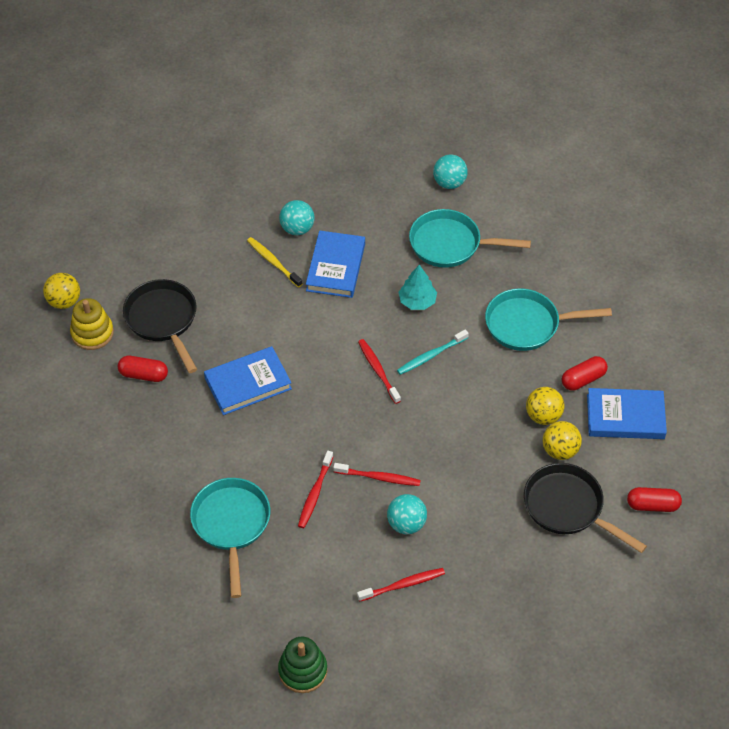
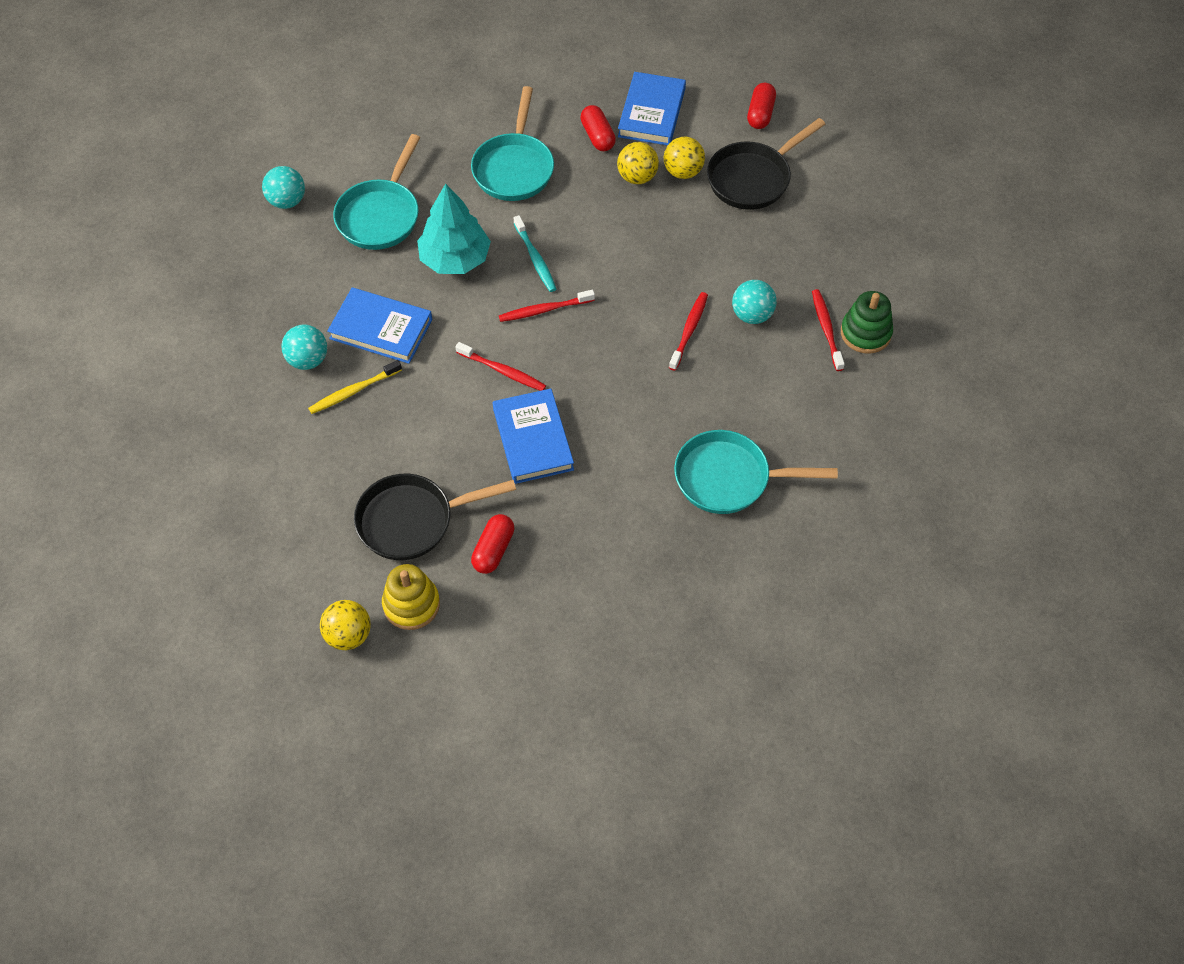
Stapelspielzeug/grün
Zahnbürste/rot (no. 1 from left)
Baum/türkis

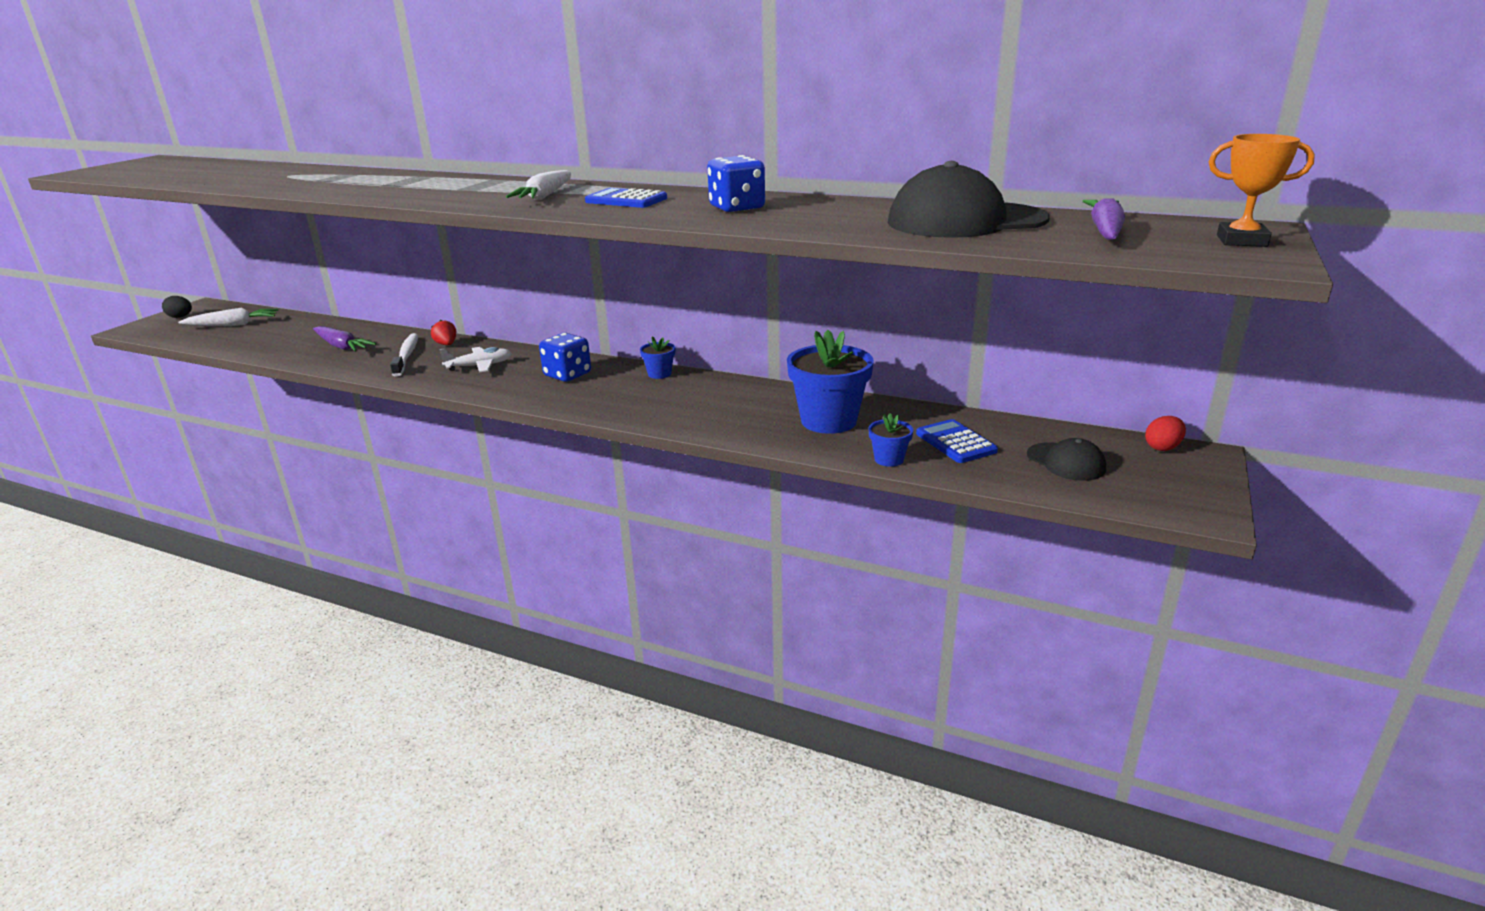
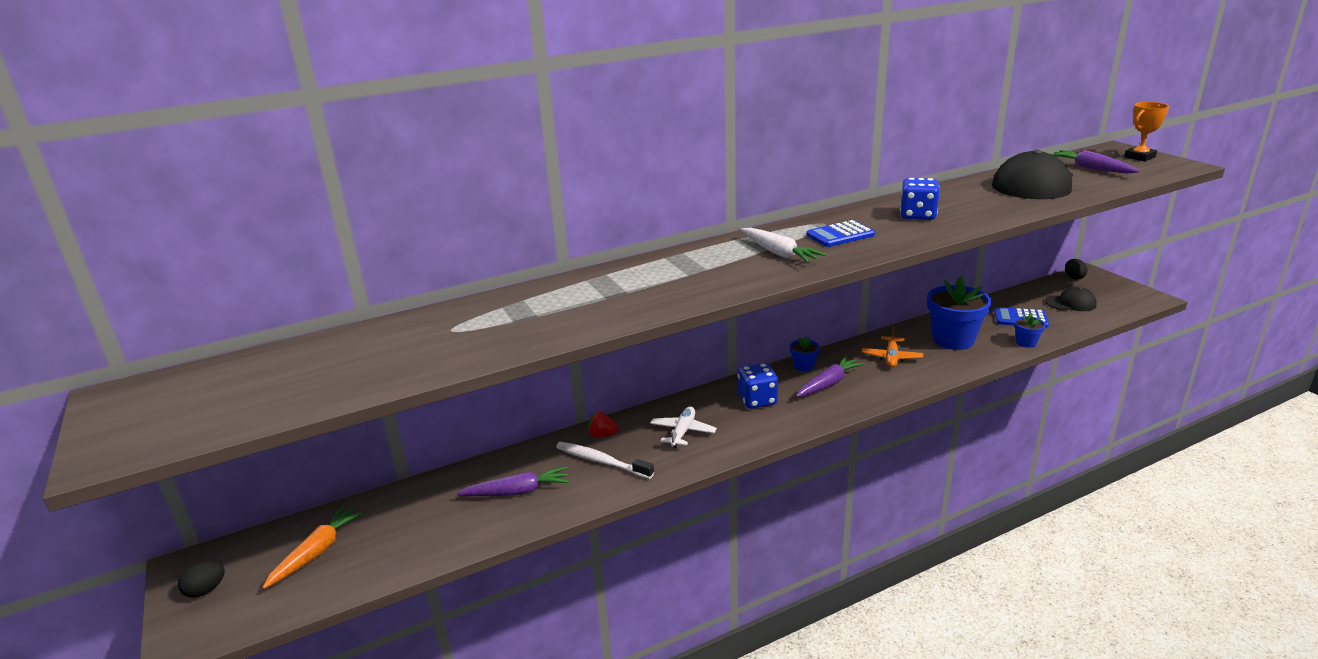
Karotte/orange
Ei/schwarz (no. 2 from left)
Karotte/lila (no. 2 from left)
Flugzeug/orange

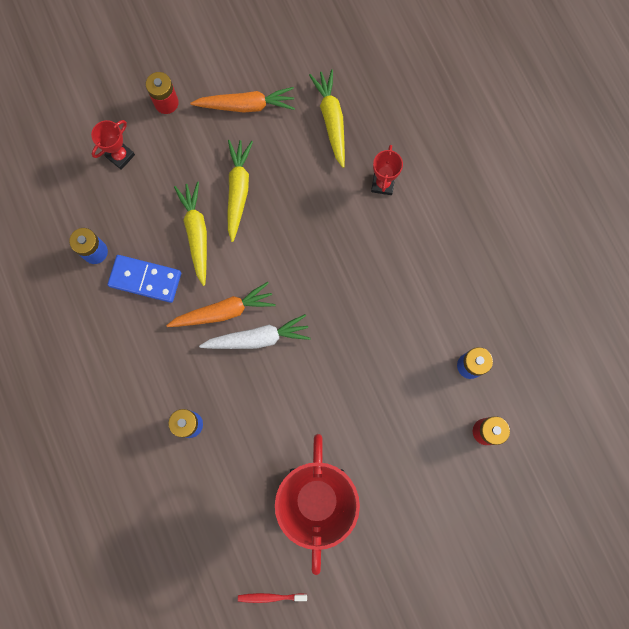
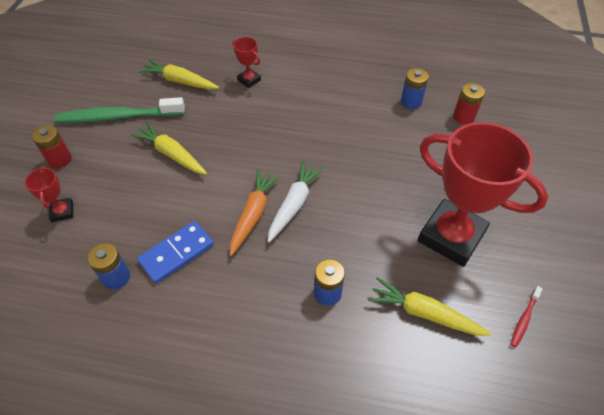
Karotte/gelb (no. 3 from left)
Zahnbürste/grün

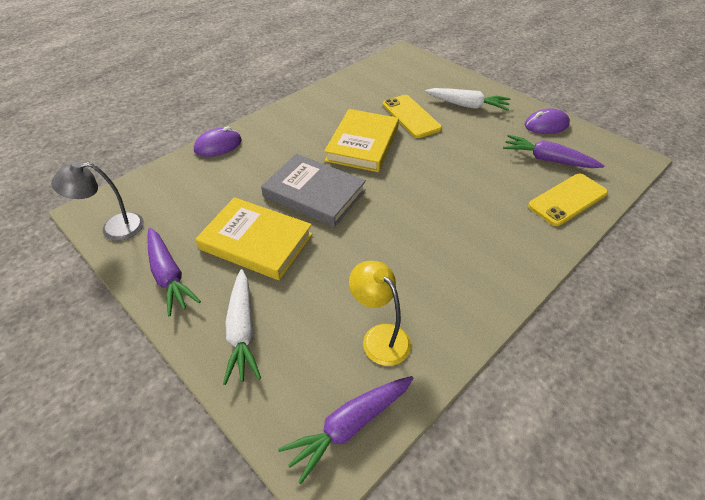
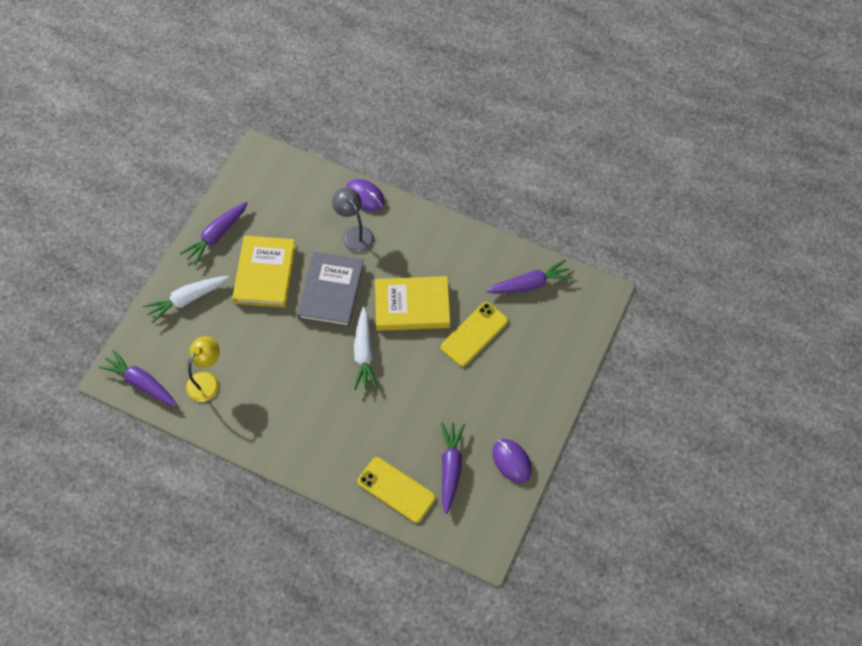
Lampe/grau
Karotte/weiß (no. 2 from left)
Karotte/lila (no. 4 from left)

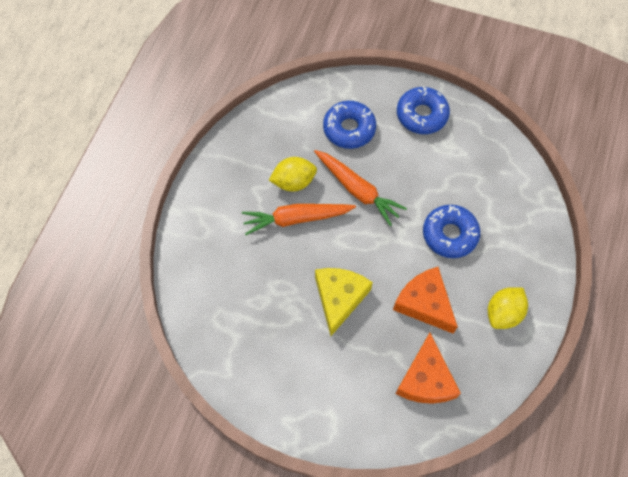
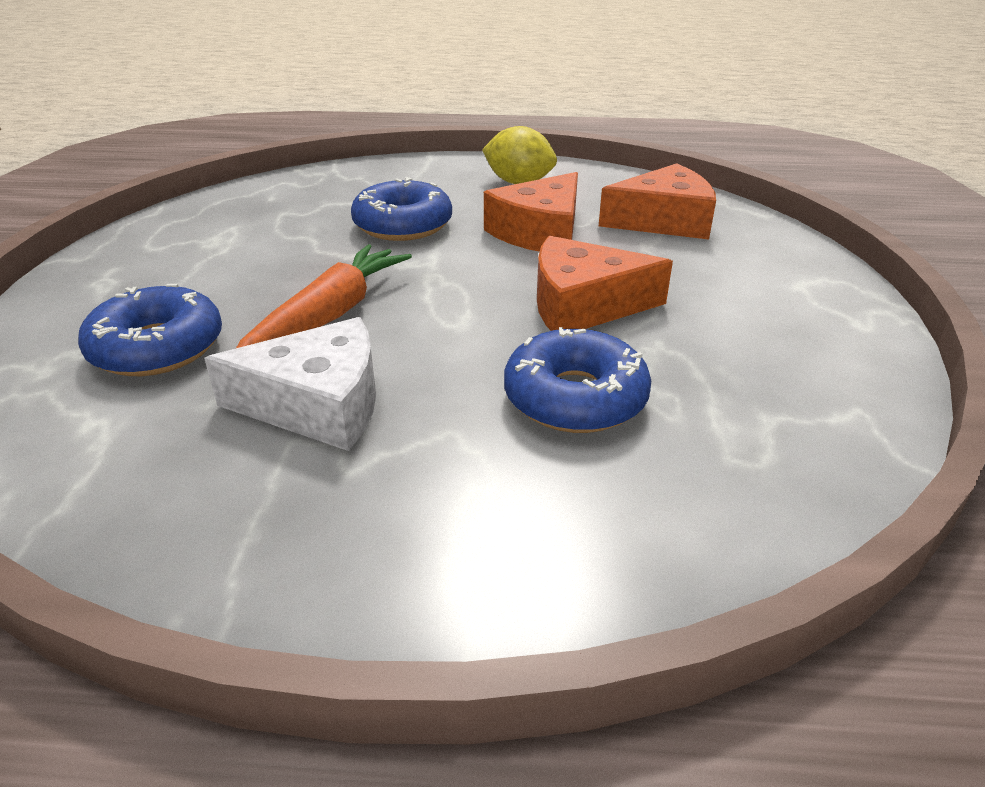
Karotte/orange (no. 1 from left in the first image)
Käse/weiß
Käse/orange (no. 2 from left)
Donut/blau (no. 3 from left)

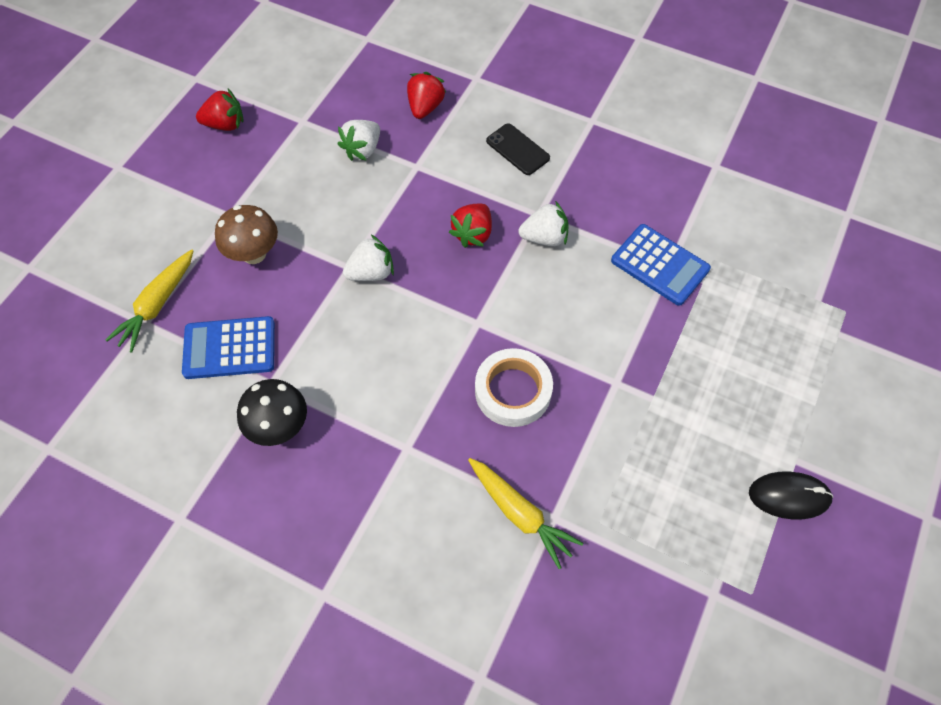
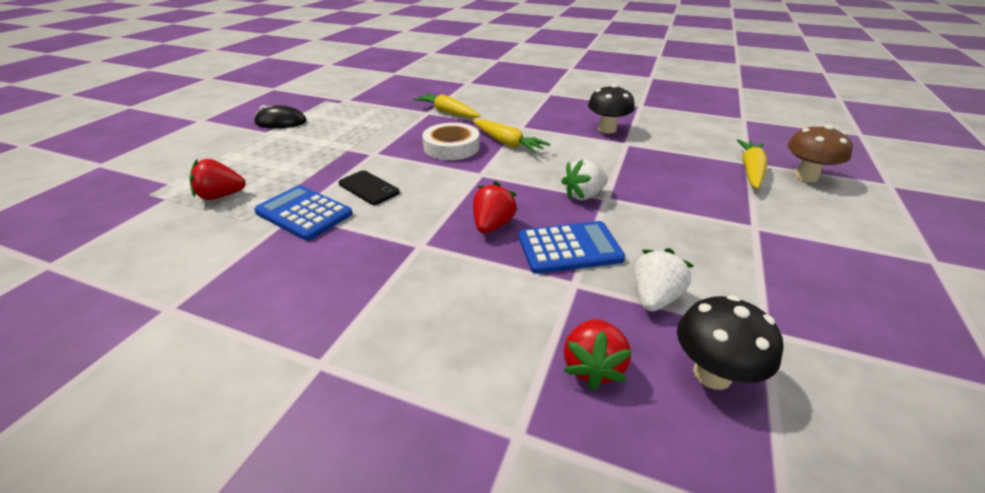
Taschenrechner/blau (no. 2 from left)
Erdbeere/rot (no. 1 from left)
Pilz/braun
Handy/schwarz
Erdbeere/weiß (no. 3 from left in the first image)
Karotte/gelb (no. 2 from left)
Pilz/schwarz (no. 2 from left)

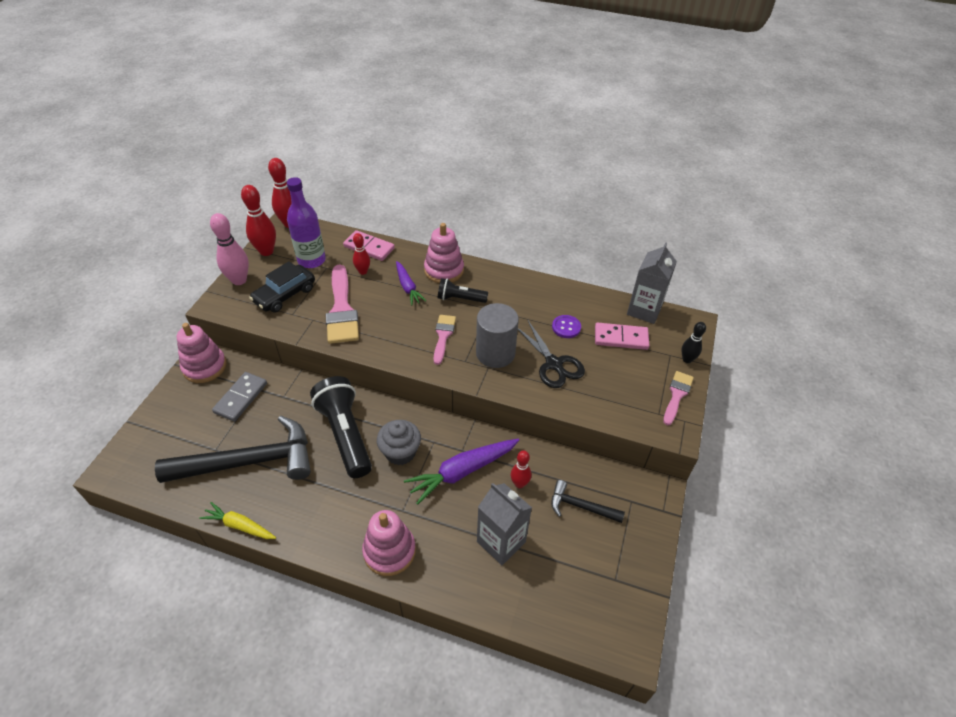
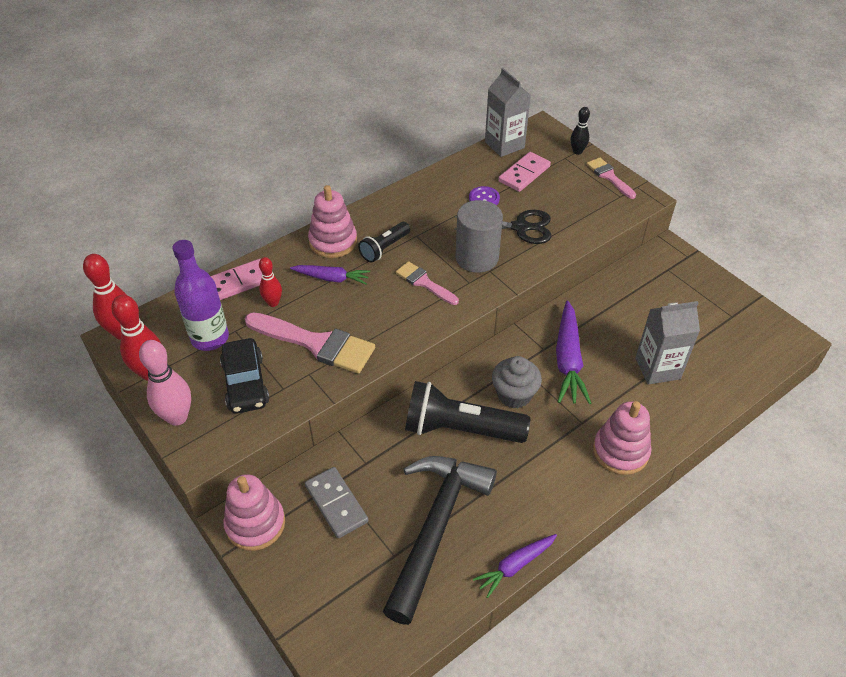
Karotte/lila (no. 2 from left)
Bowlingkegel/rot (no. 4 from left in the first image)
Hammer/schwarz (no. 2 from left in the first image)

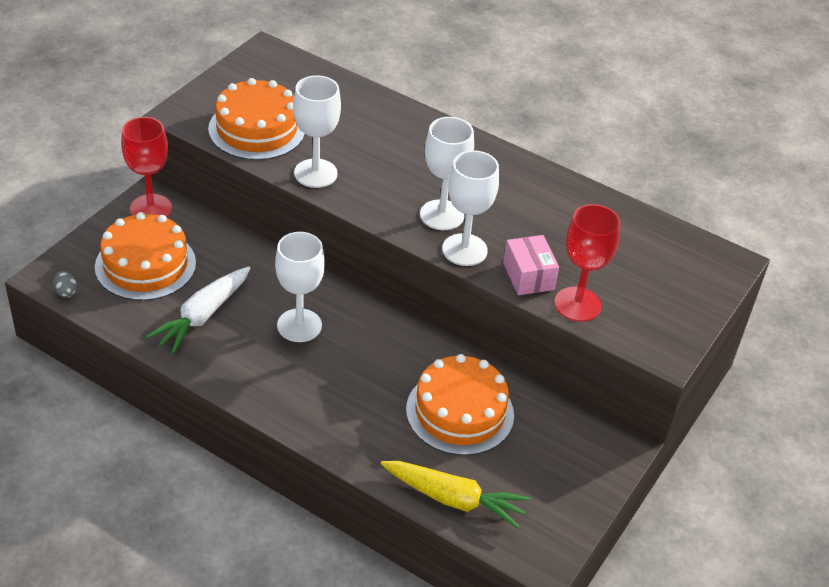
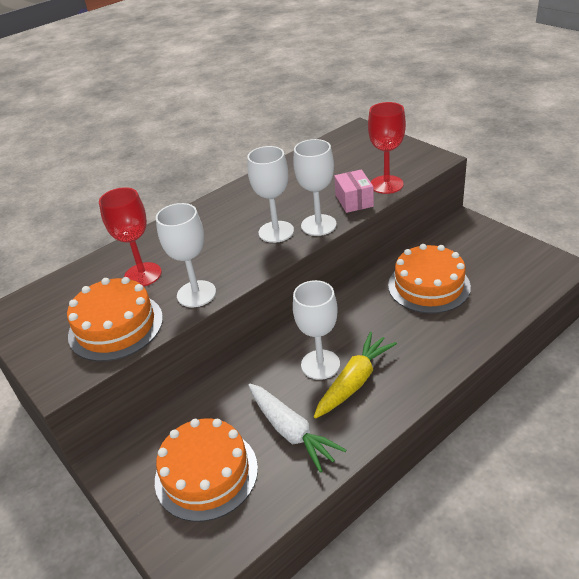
Ei/grau
Kelch/rot (no. 1 from left)
Karotte/gelb
Schachtel/rosa

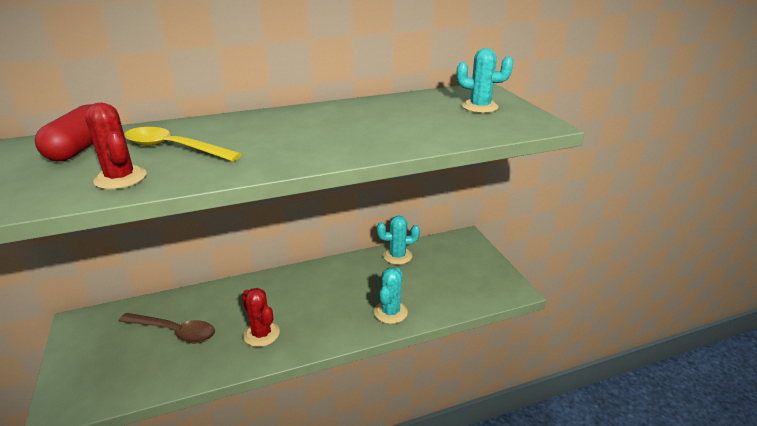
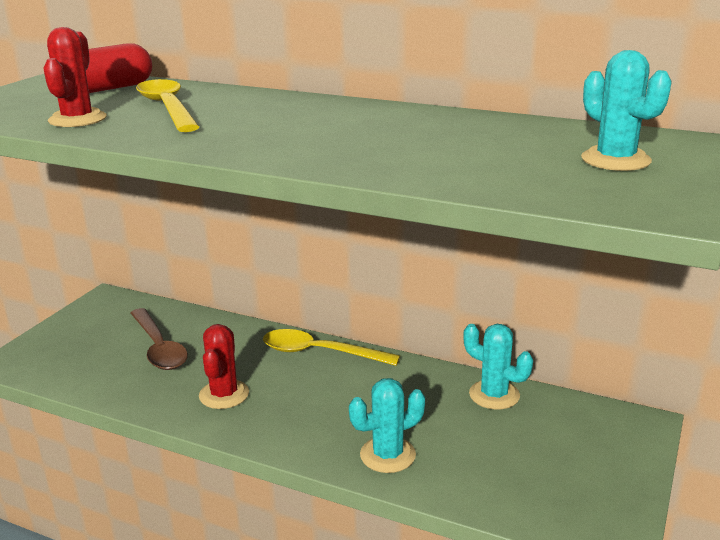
Löffel/gelb (no. 2 from left)

